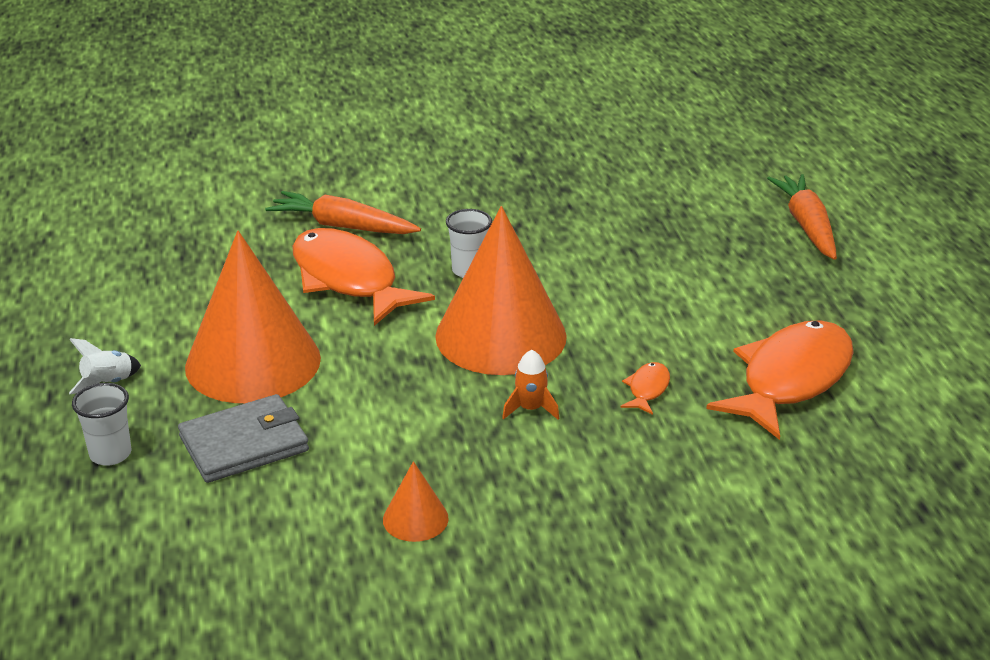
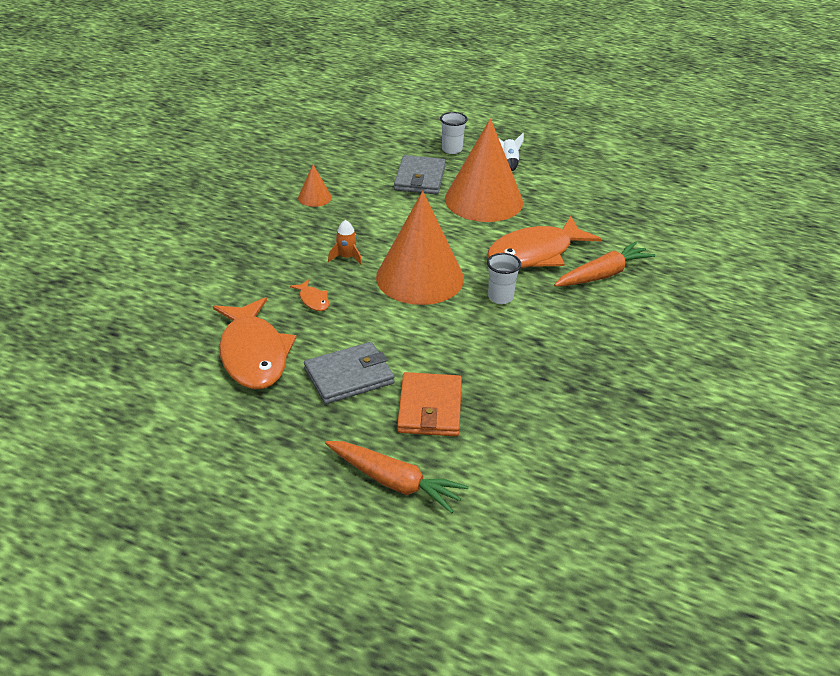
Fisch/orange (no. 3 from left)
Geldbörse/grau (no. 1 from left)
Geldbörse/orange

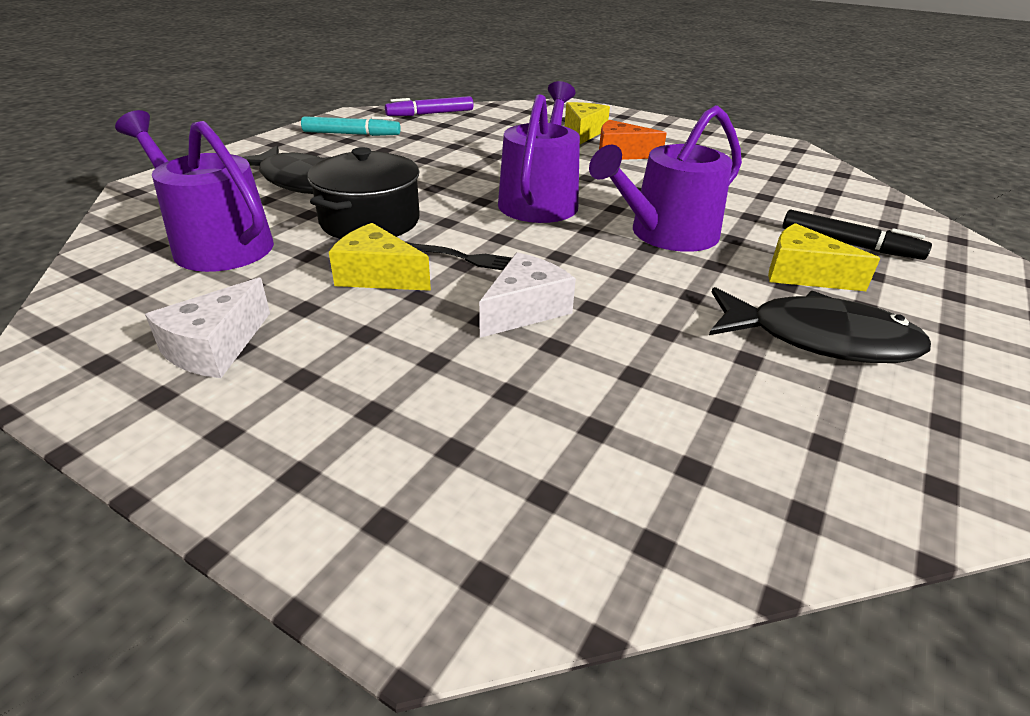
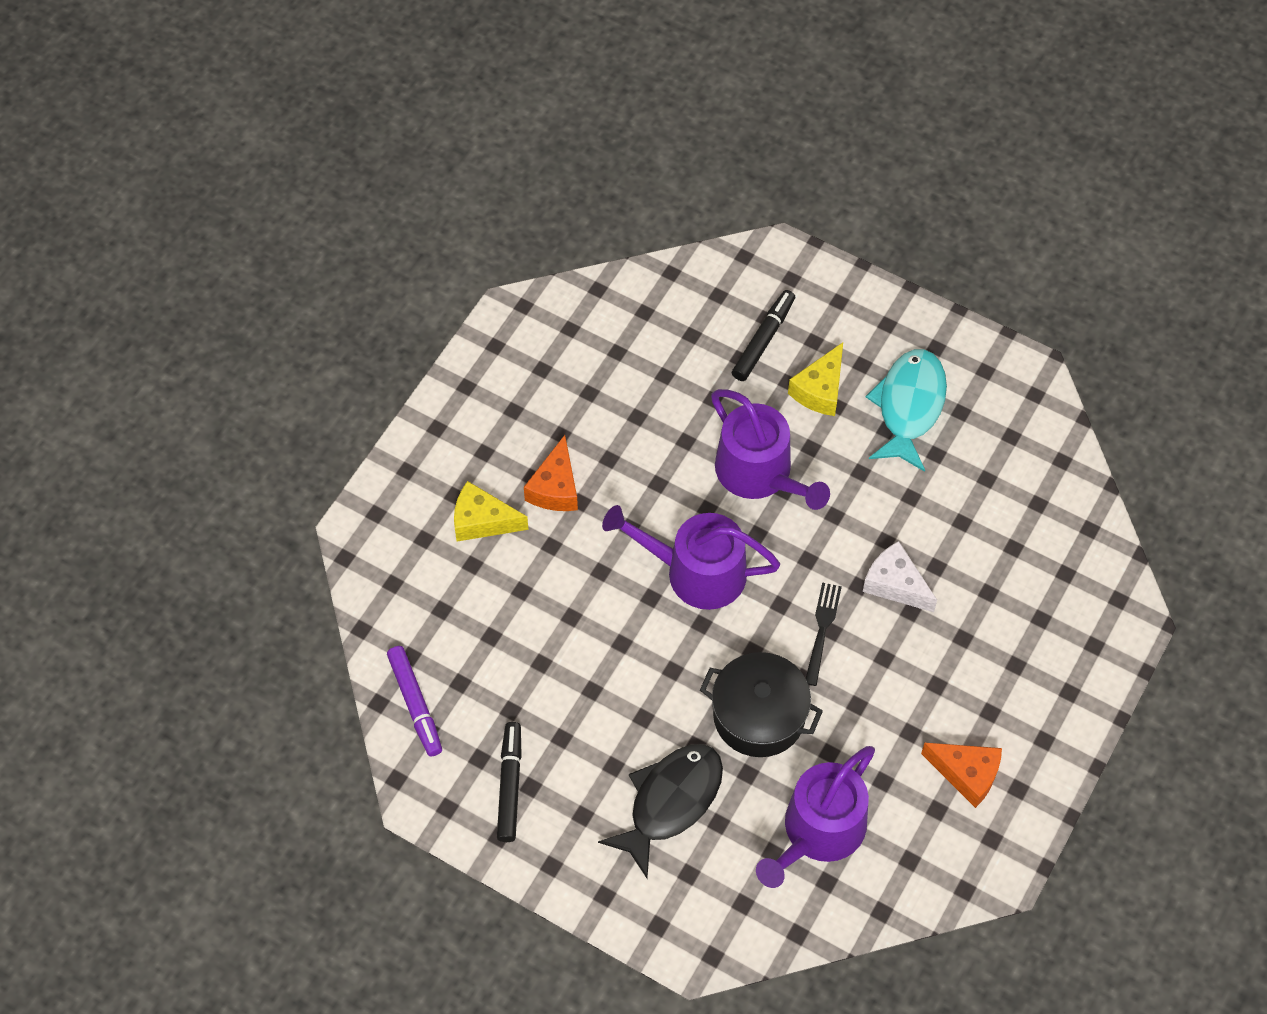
Käse/orange (no. 2 from left)
Filzstift/schwarz (no. 1 from left)
Käse/gelb (no. 1 from left in the first image)
Fisch/türkis

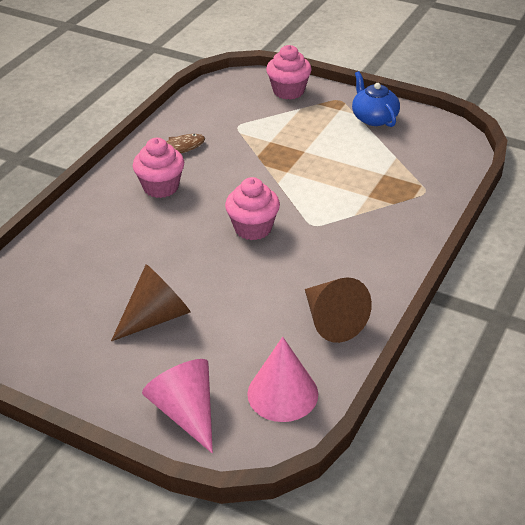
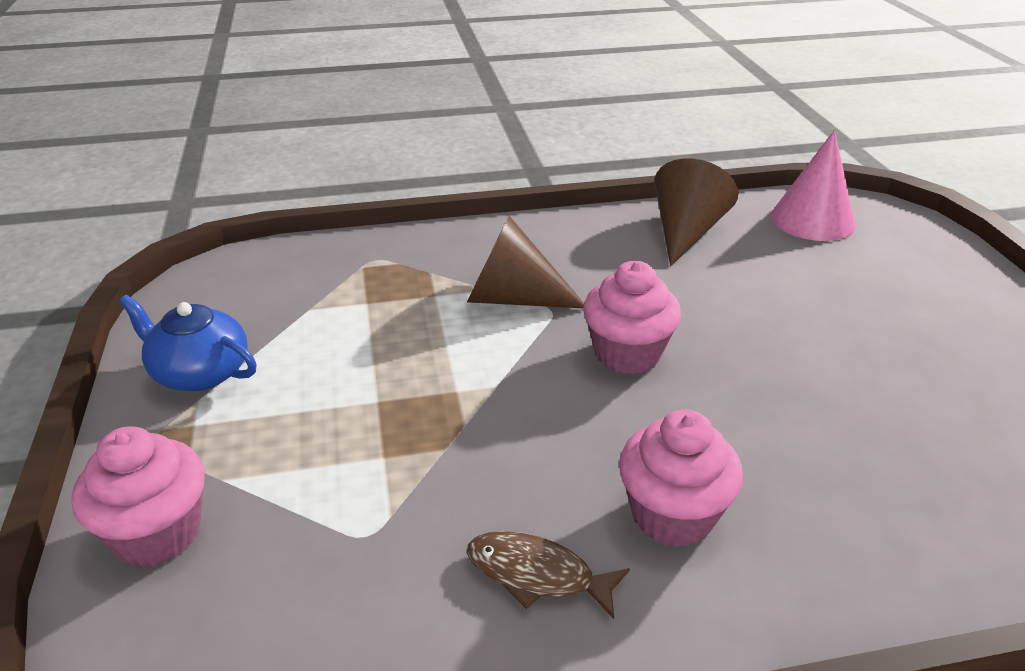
Kegel/braun (no. 1 from left)
Kegel/rosa (no. 1 from left in the first image)
Teekanne/blau

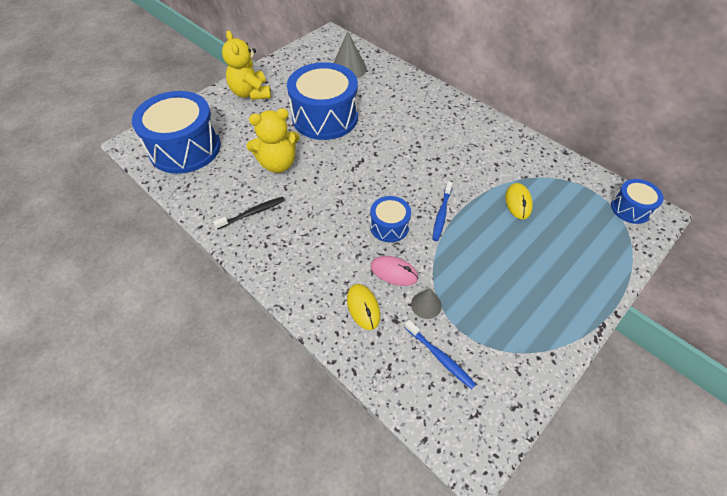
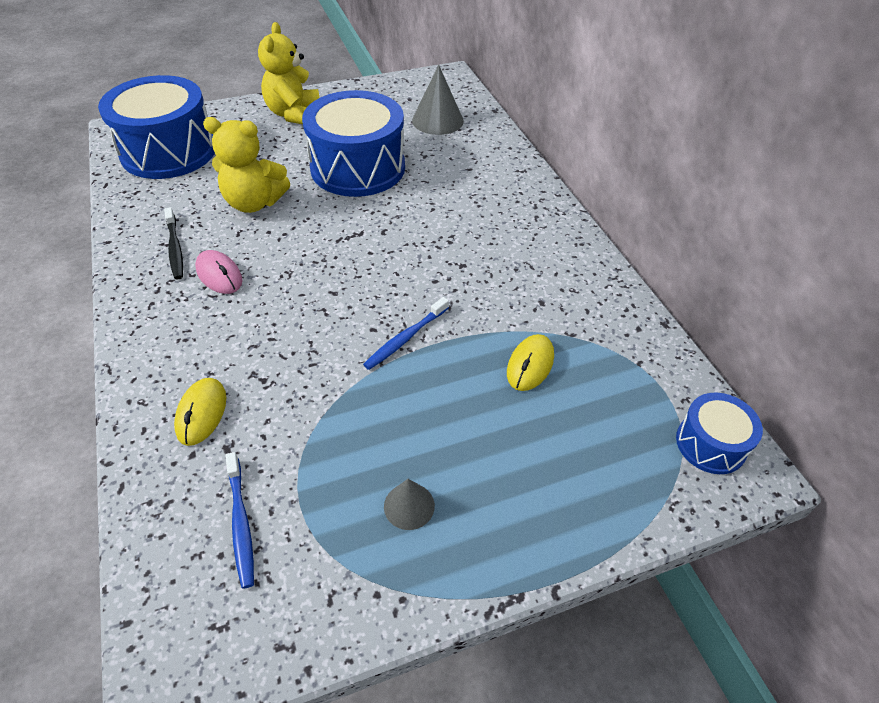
Zahnbürste/schwarz
Trommel/blau (no. 3 from left in the first image)
Computermaus/rosa
Kegel/grau (no. 1 from left)

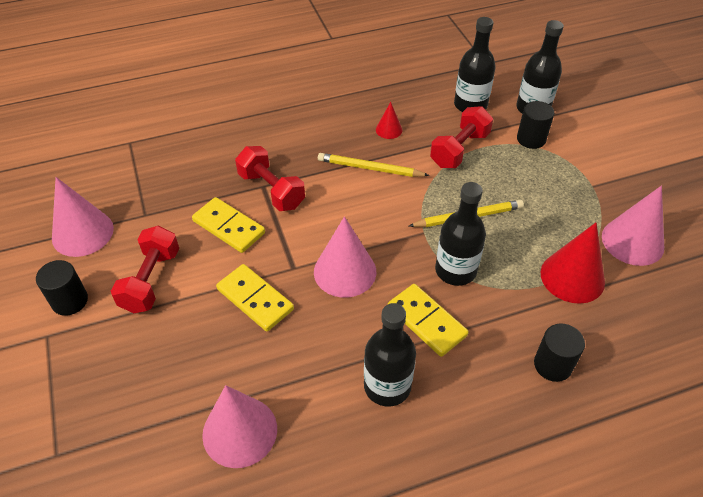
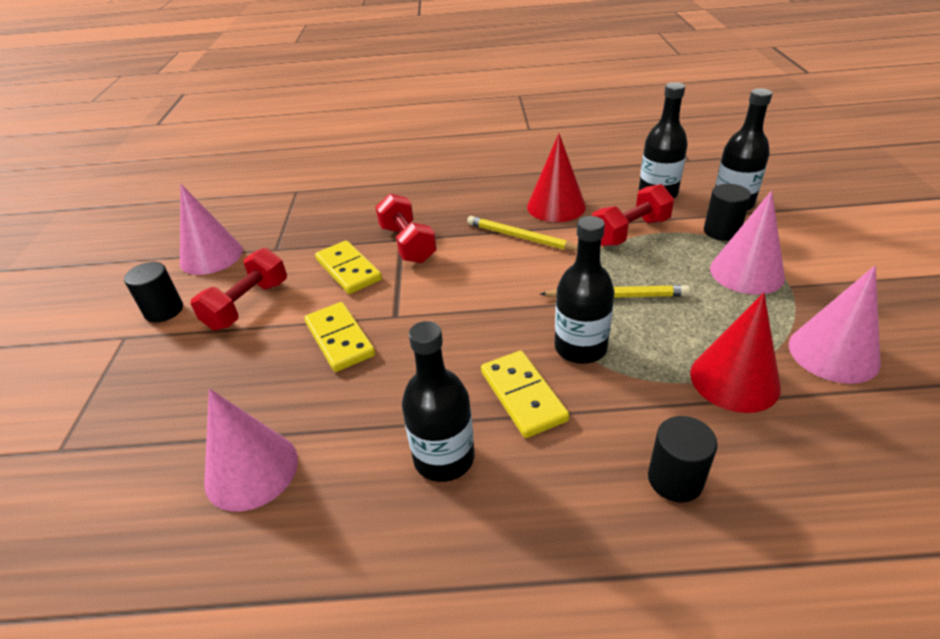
Kegel/rosa (no. 3 from left)
Kegel/rot (no. 1 from left)

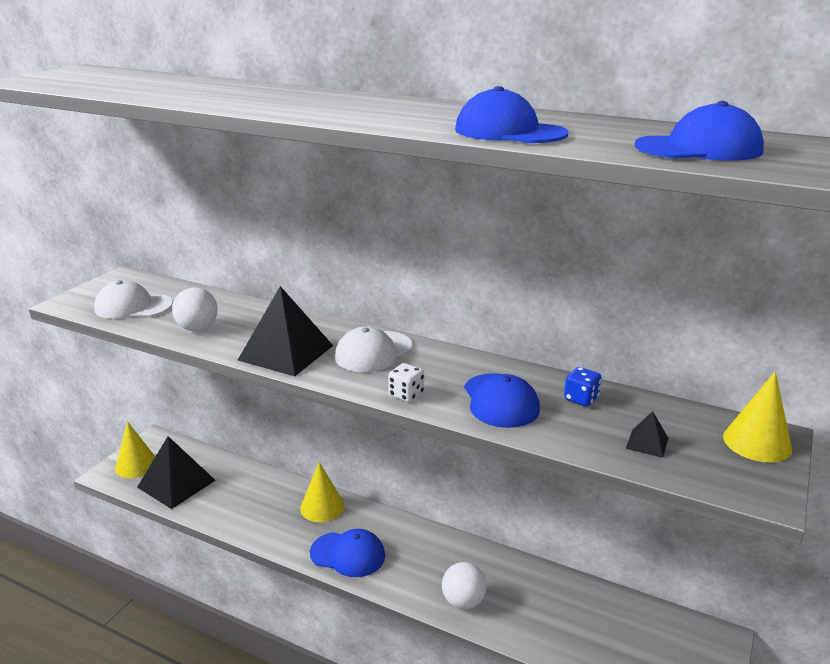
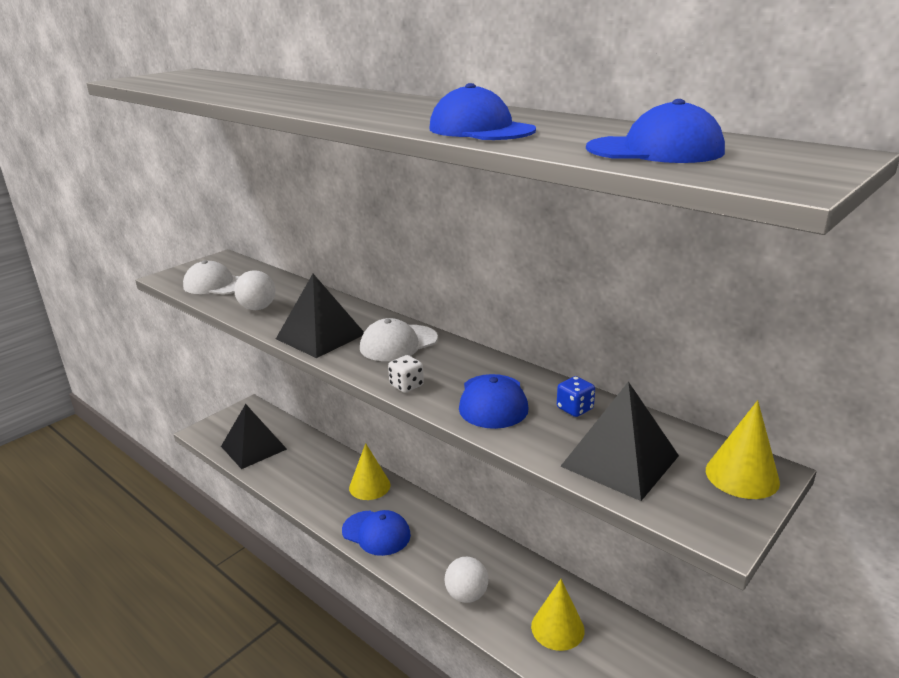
Kegel/gelb (no. 2 from left)
Pyramide/schwarz (no. 3 from left)

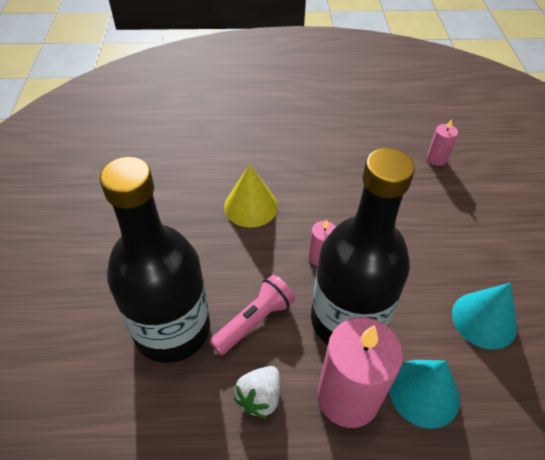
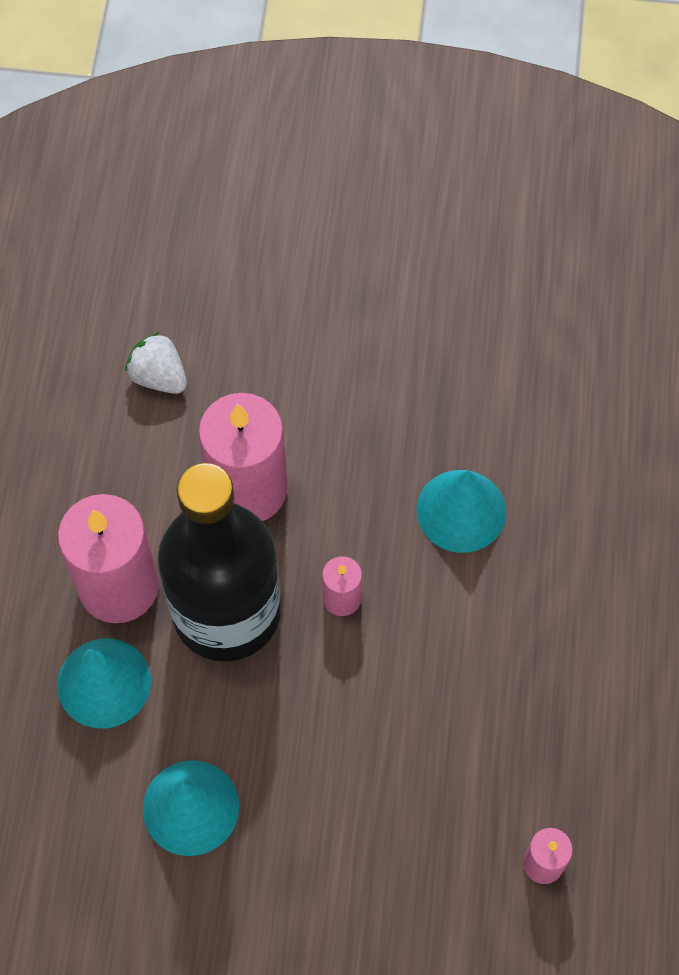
Flasche/schwarz (no. 1 from left in the first image)
Kerze/rosa (no. 2 from left)
Kegel/türkis (no. 3 from left)
Erdbeere/weiß

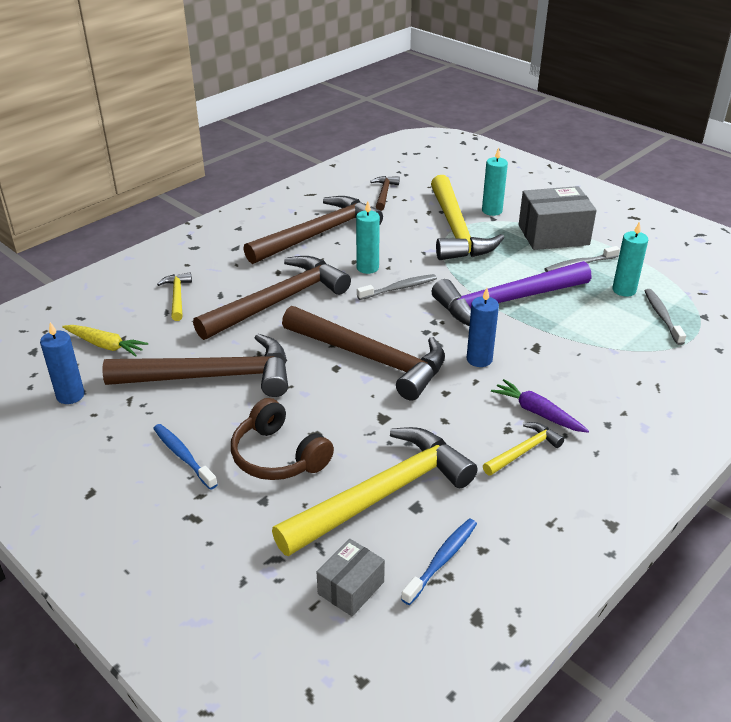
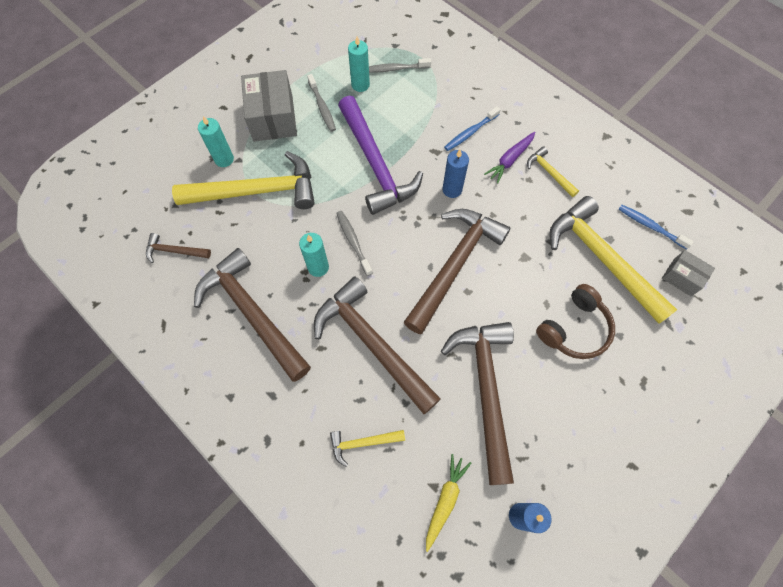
Zahnbürste/blau (no. 1 from left)

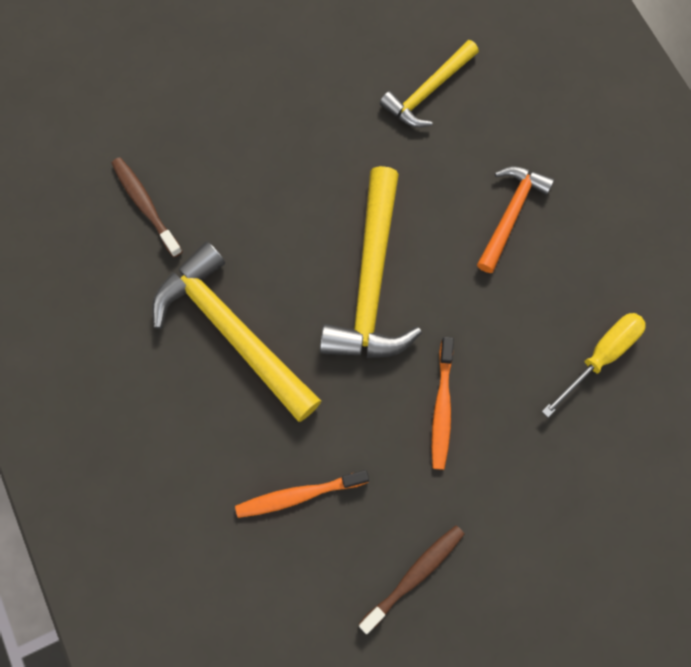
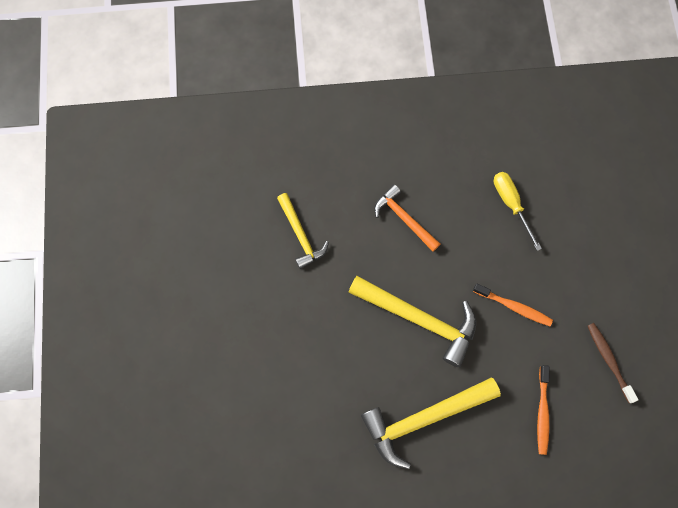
Zahnbürste/braun (no. 1 from left in the first image)

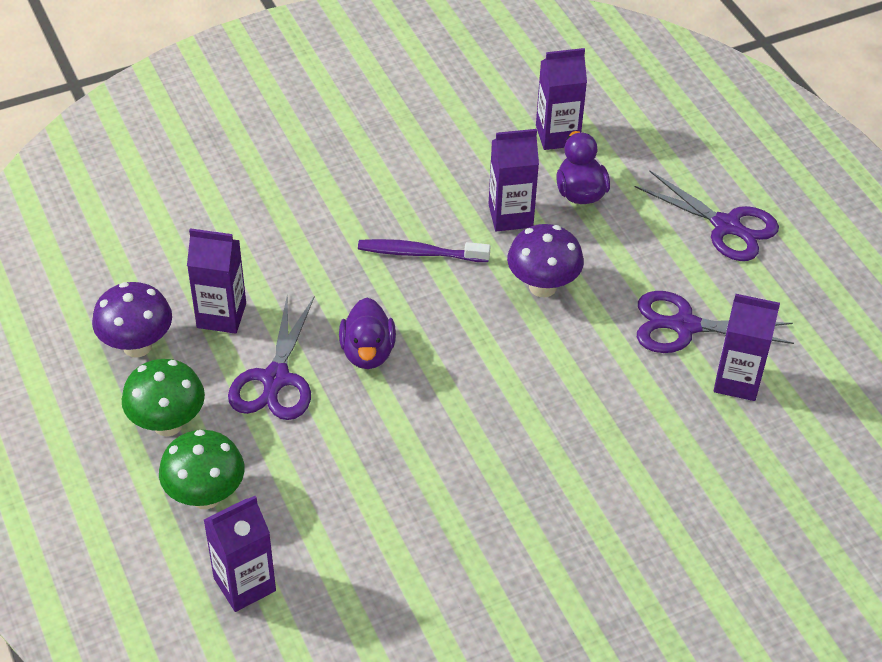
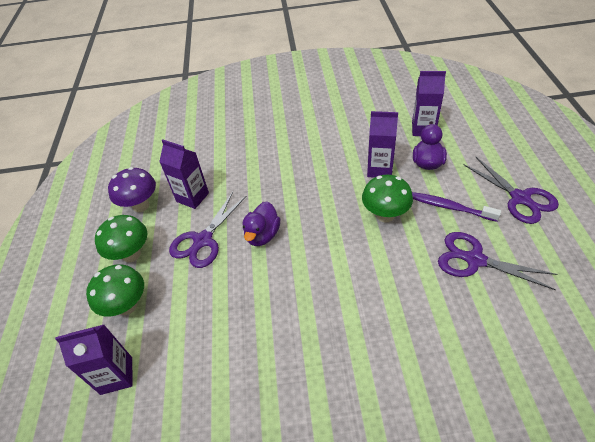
Zahnbürste/lila
Pilz/grün (no. 3 from left)
Getränkekarton/lila (no. 5 from left in the first image)

